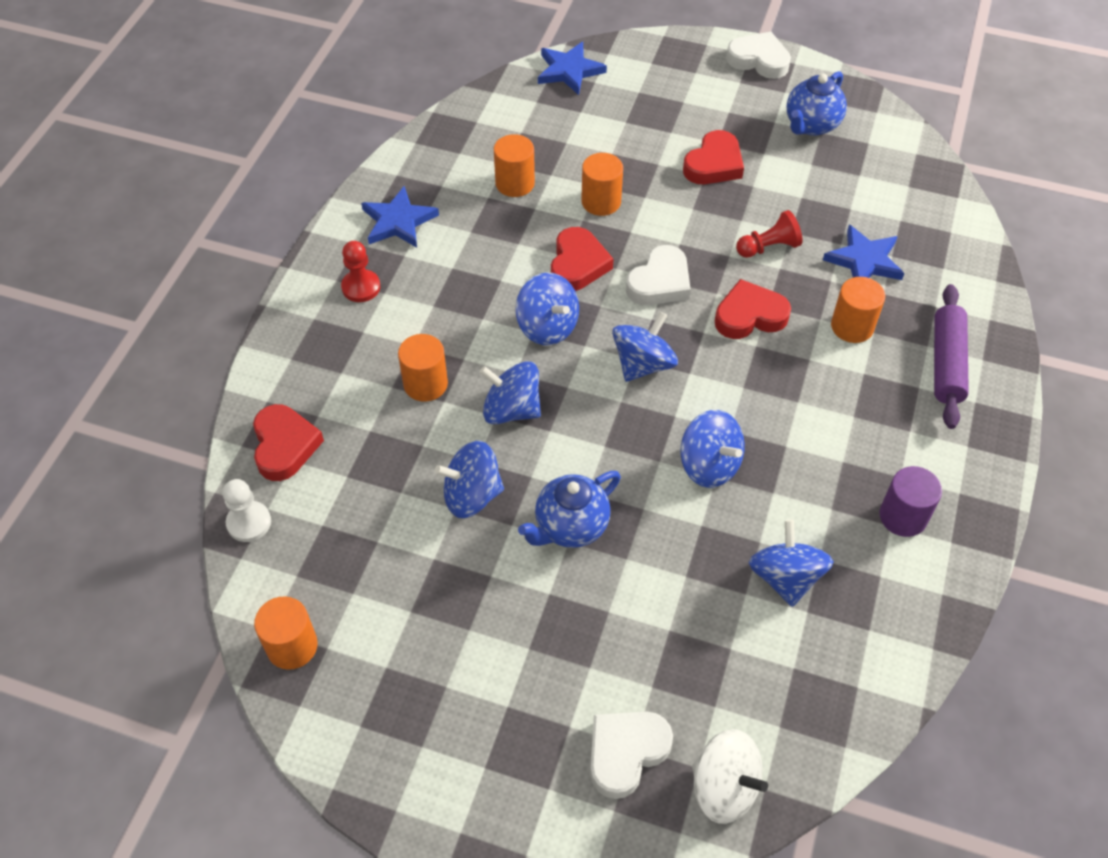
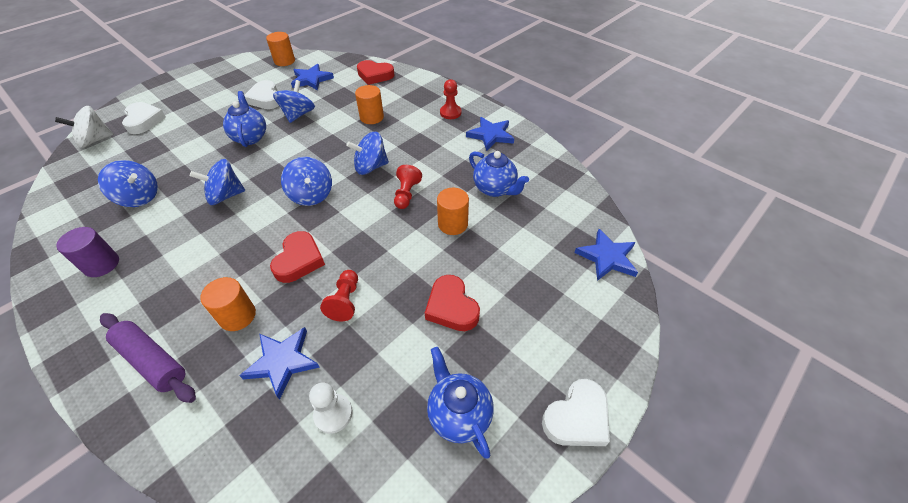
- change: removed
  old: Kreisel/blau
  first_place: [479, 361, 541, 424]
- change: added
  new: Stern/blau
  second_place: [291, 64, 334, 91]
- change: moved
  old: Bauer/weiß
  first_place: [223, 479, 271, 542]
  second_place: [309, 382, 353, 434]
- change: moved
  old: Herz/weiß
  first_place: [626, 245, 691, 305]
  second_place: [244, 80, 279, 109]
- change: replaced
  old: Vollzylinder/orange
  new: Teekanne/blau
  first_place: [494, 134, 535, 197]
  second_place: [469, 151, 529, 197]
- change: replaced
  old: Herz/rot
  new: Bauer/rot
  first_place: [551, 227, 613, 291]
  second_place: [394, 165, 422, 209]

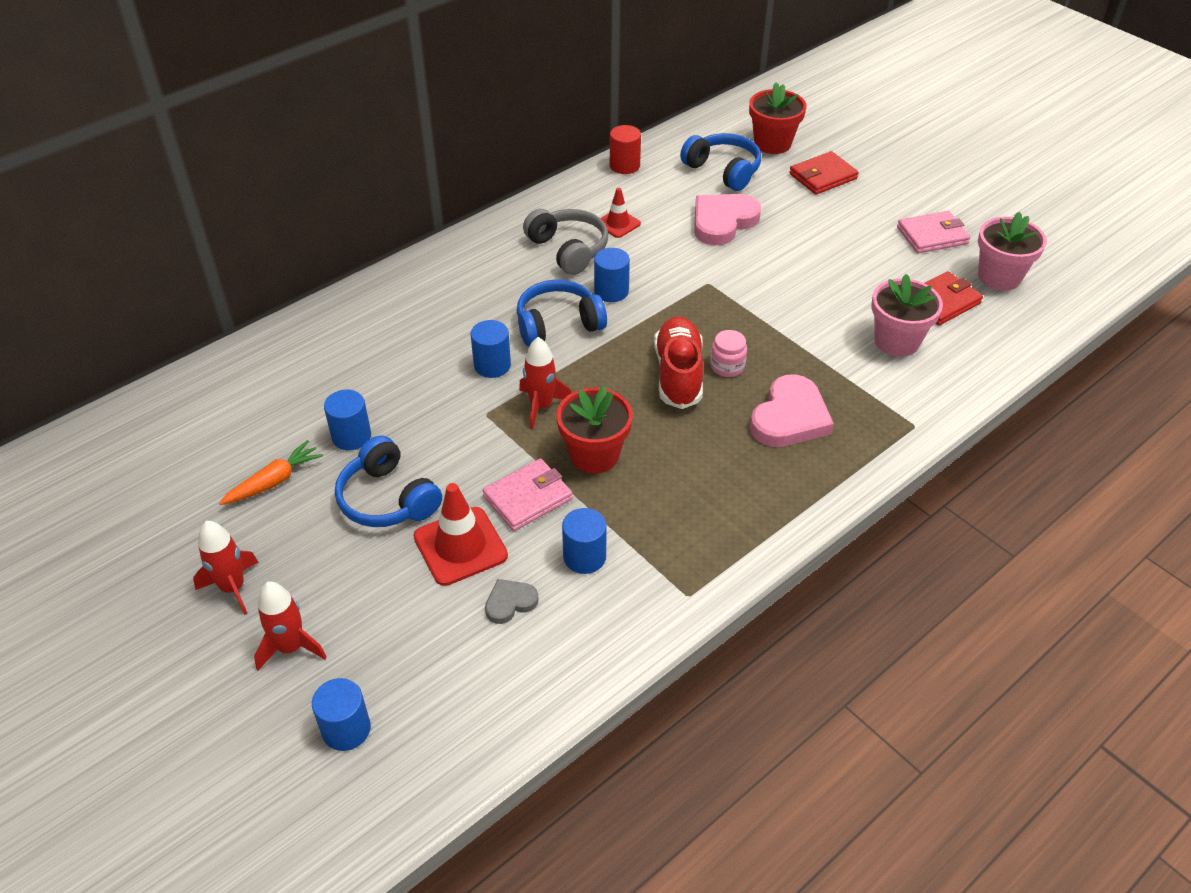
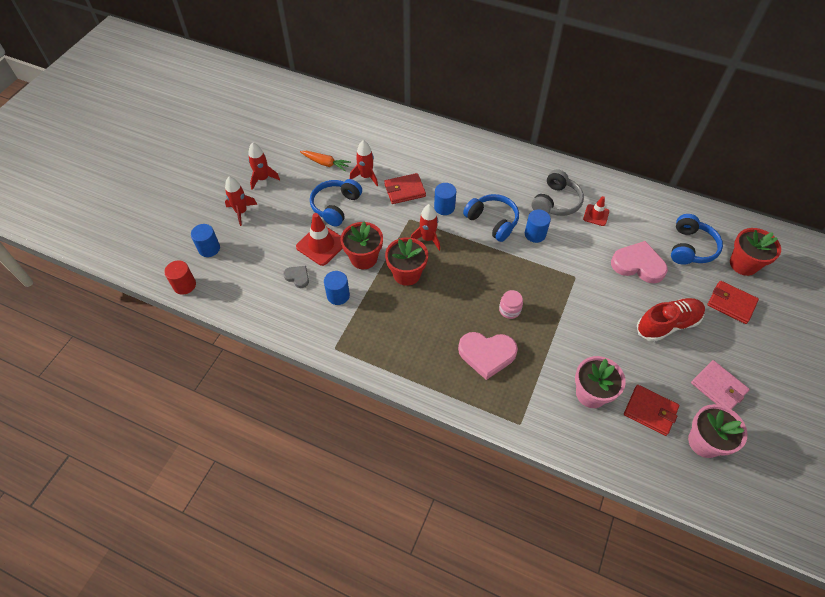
- change: added
  new: Geldbörse/rot
  second_place: [384, 173, 426, 204]
- change: moved
  old: Vollzylinder/rot
  first_place: [610, 125, 641, 174]
  second_place: [164, 260, 196, 295]
- change: moved
  old: Schuh/rot
  first_place: [654, 316, 703, 409]
  second_place: [637, 298, 705, 342]
- change: replaced
  old: Vollzylinder/blau
  new: Rakete/rot
  first_place: [324, 390, 371, 450]
  second_place: [350, 140, 378, 186]
- change: replaced
  old: Geldbörse/rosa
  new: Blumentopf/rot
  first_place: [482, 458, 573, 531]
  second_place: [341, 222, 383, 269]

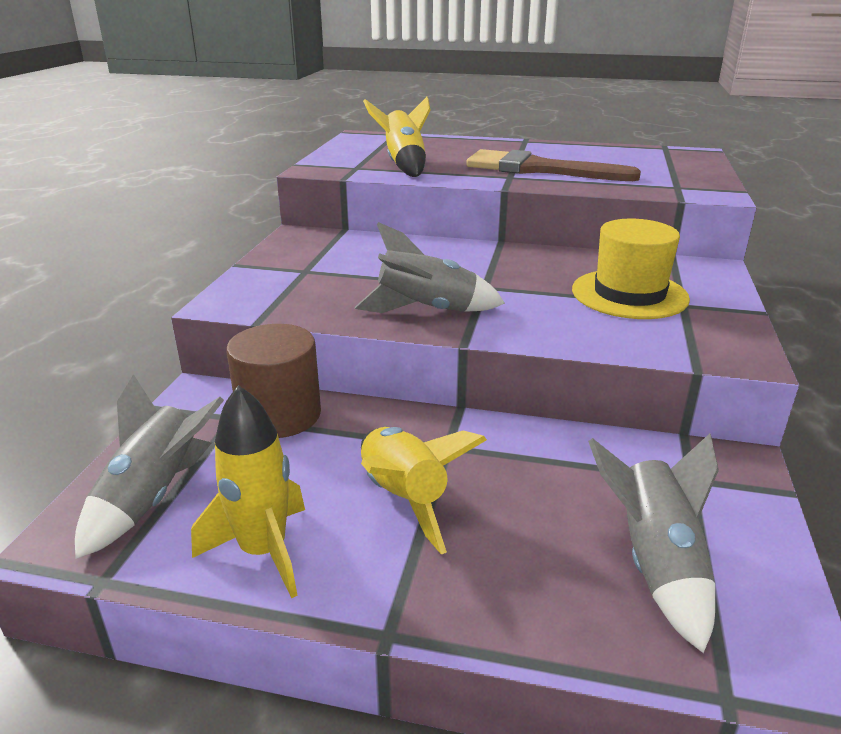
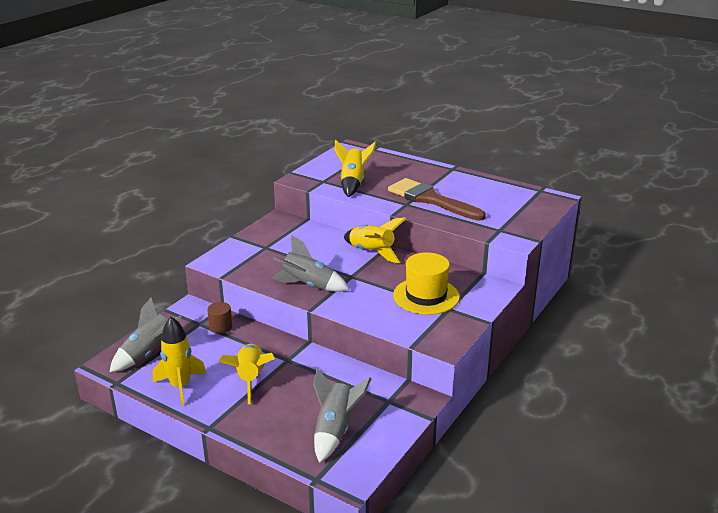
- change: added
  new: Rakete/gelb
  second_place: [344, 217, 406, 263]
- change: resized
  old: Vollzylinder/braun
  first_place: [227, 324, 321, 438]
  second_place: [207, 302, 232, 334]
  factor: 0.54

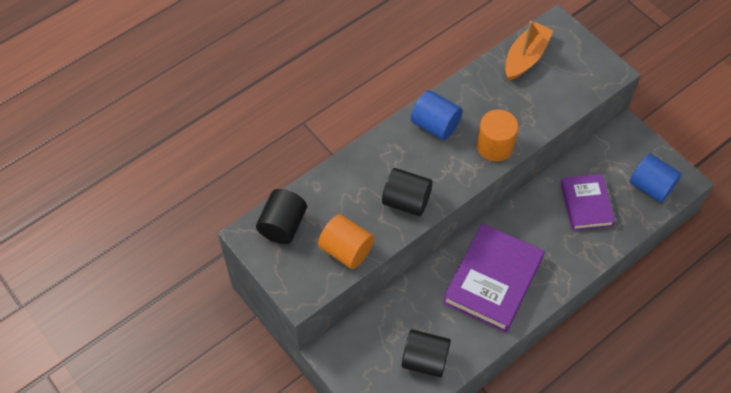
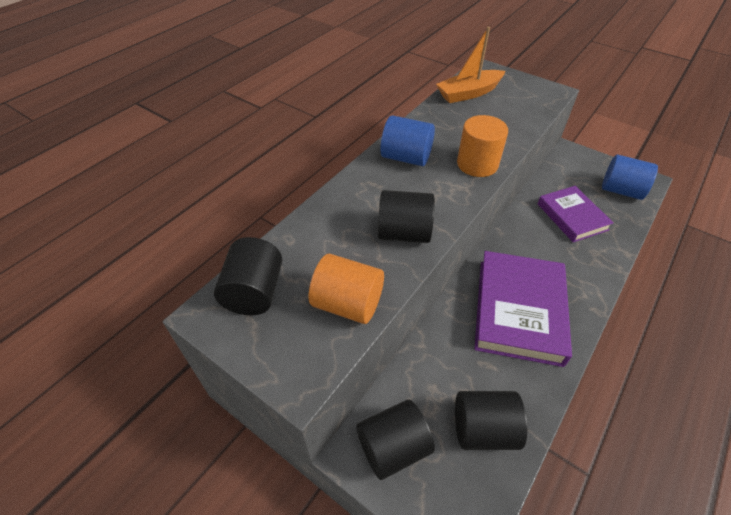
- change: added
  new: Vollzylinder/schwarz
  second_place: [356, 400, 435, 480]
- change: turned
  old: Boot/orange
  first_place: [505, 21, 553, 81]
  second_place: [436, 27, 505, 103]
  degrees: -135

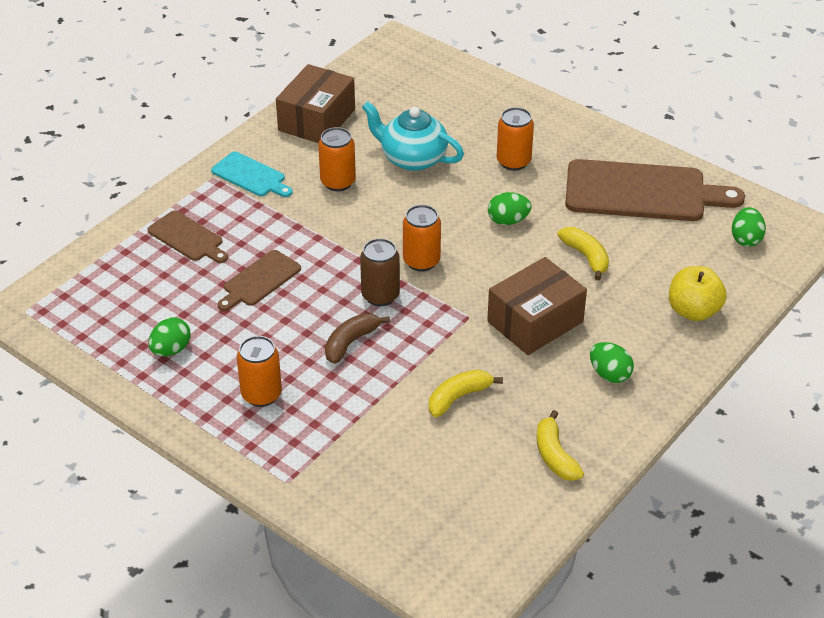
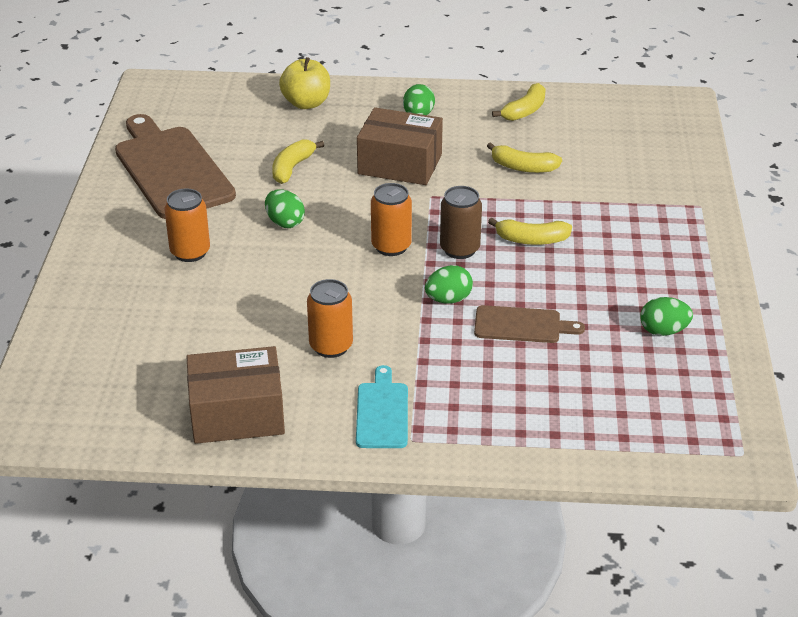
- change: removed
  old: Schneidebrett/braun
  first_place: [148, 210, 228, 263]
- change: removed
  old: Dose/orange
  first_place: [237, 336, 282, 407]
- change: removed
  old: Teekanne/türkis
  first_place: [362, 101, 464, 171]
- change: moved
  old: Ei/grün
  first_place: [732, 207, 766, 247]
  second_place: [425, 265, 473, 304]
- change: recoloured
  old: Banane/braun
  new: Banane/gelb
  first_place: [325, 313, 390, 364]
  second_place: [488, 218, 572, 245]

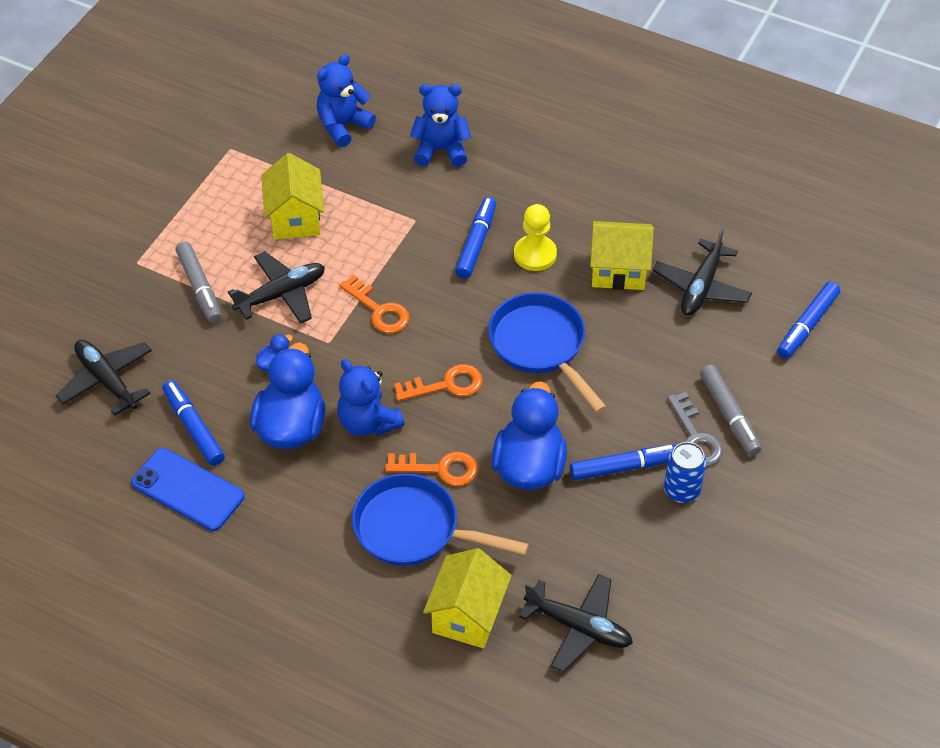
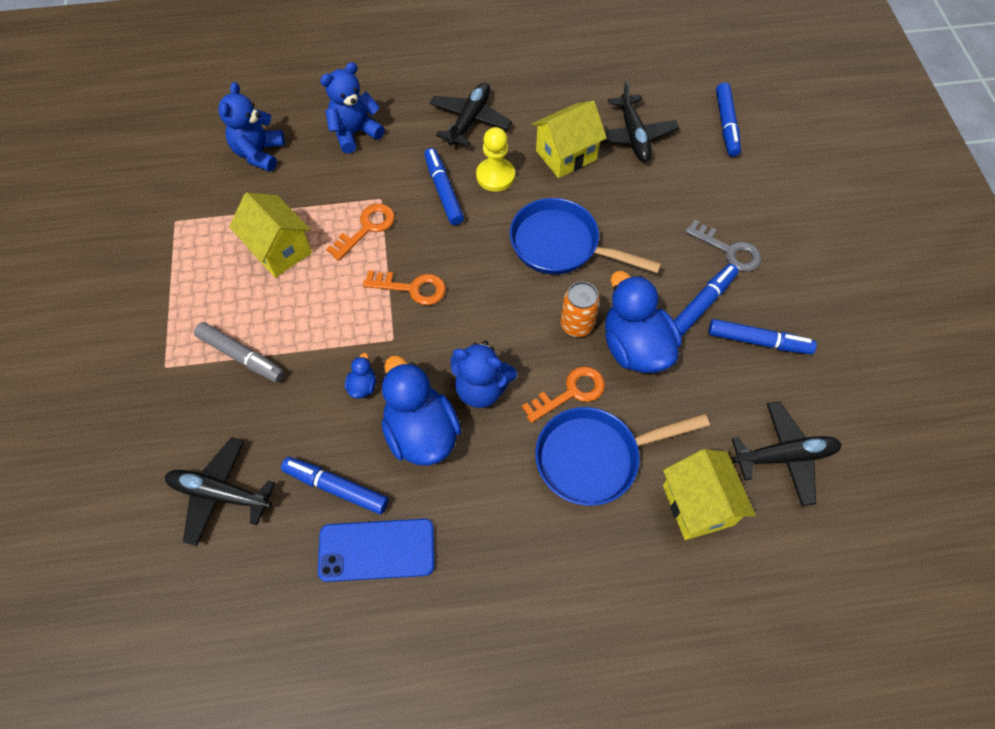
- change: removed
  old: Dose/blau
  first_place: [664, 442, 707, 503]
- change: removed
  old: Filzstift/grau
  first_place: [700, 365, 761, 456]
- change: added
  new: Dose/orange
  second_place: [561, 282, 600, 337]
- change: added
  new: Filzstift/blau
  second_place: [708, 319, 817, 354]
- change: moved
  old: Flugzeug/schwarz
  first_place: [228, 251, 325, 324]
  second_place: [429, 83, 512, 147]
- change: moved
  old: Schlüssel/orange
  first_place: [394, 364, 483, 401]
  second_place: [326, 204, 395, 261]

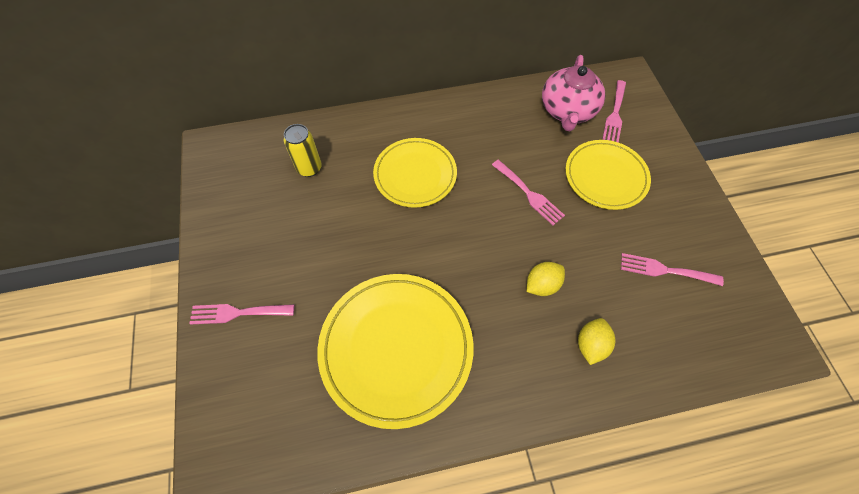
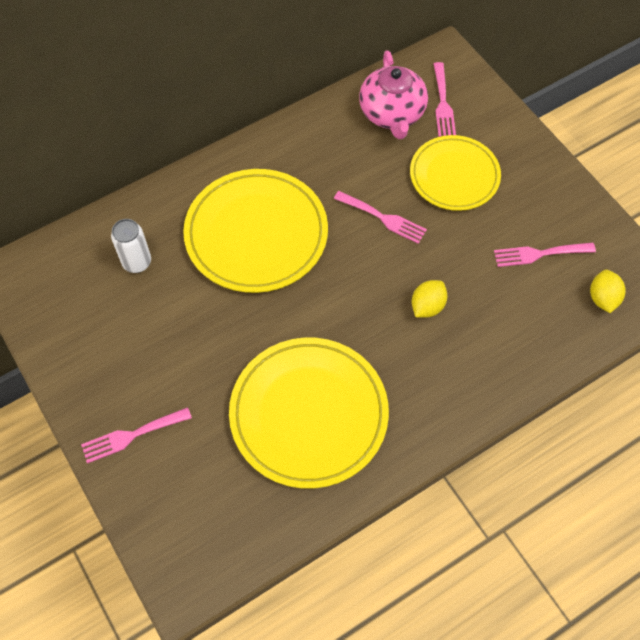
- change: moved
  old: Zitrone/gelb
  first_place: [578, 318, 615, 365]
  second_place: [590, 270, 625, 313]
- change: recoloured
  old: Dose/gelb
  new: Dose/weiß
  first_place: [284, 124, 322, 177]
  second_place: [111, 219, 151, 273]
- change: resized
  old: Teller/gelb
  first_place: [373, 138, 457, 208]
  second_place: [183, 169, 328, 293]
  factor: 1.53

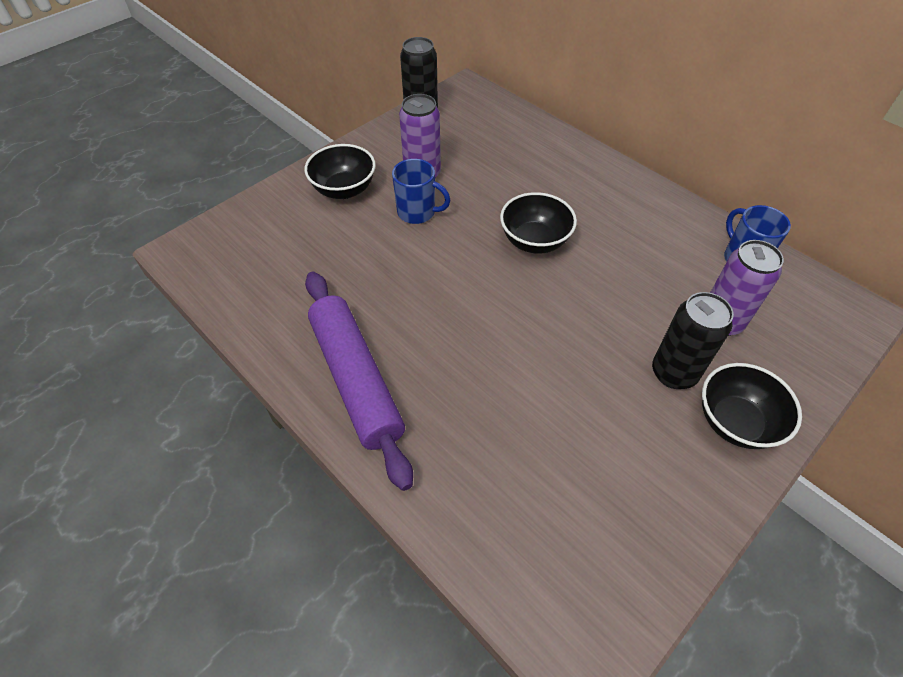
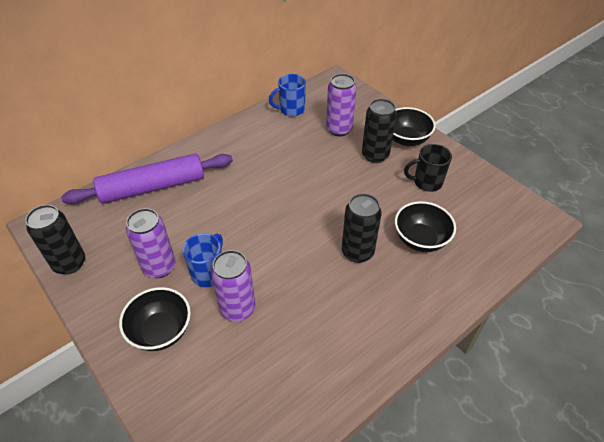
- change: added
  new: Dose/lila
  second_place: [211, 250, 256, 321]
- change: added
  new: Dose/schwarz
  second_place: [342, 193, 382, 263]
- change: added
  new: Tasse/schwarz
  second_place: [404, 144, 452, 192]
- change: moved
  old: Nudelholz/lila
  first_place: [305, 272, 413, 491]
  second_place: [61, 154, 233, 204]
- change: moved
  old: Schüssel/schwarz
  first_place: [500, 192, 577, 253]
  second_place: [395, 201, 456, 252]

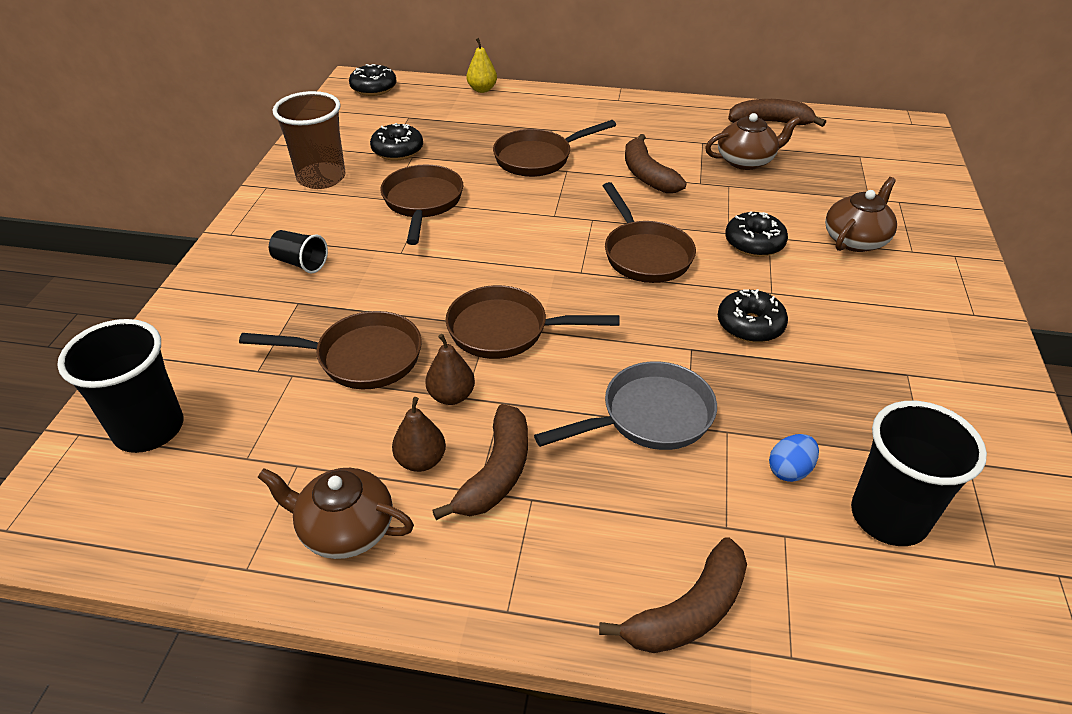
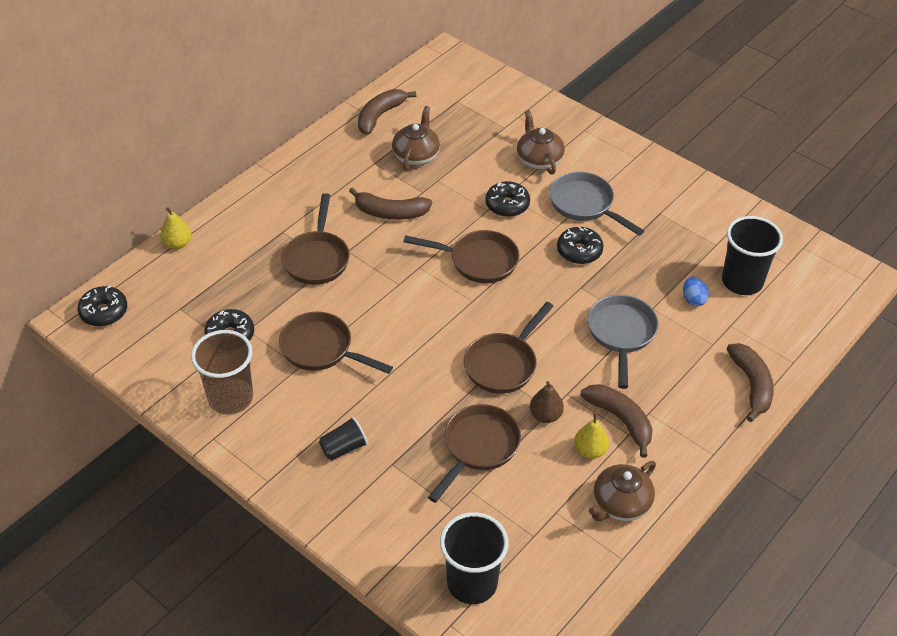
- change: added
  new: Pfanne/grau
  second_place: [549, 172, 644, 236]
- change: recoloured
  old: Birne/braun
  new: Birne/gelb
  first_place: [392, 397, 446, 472]
  second_place: [574, 413, 609, 459]

